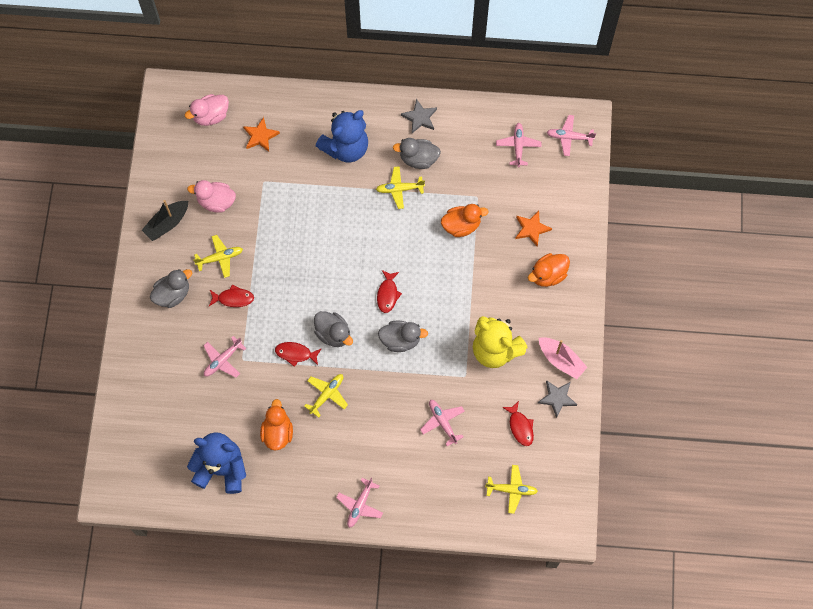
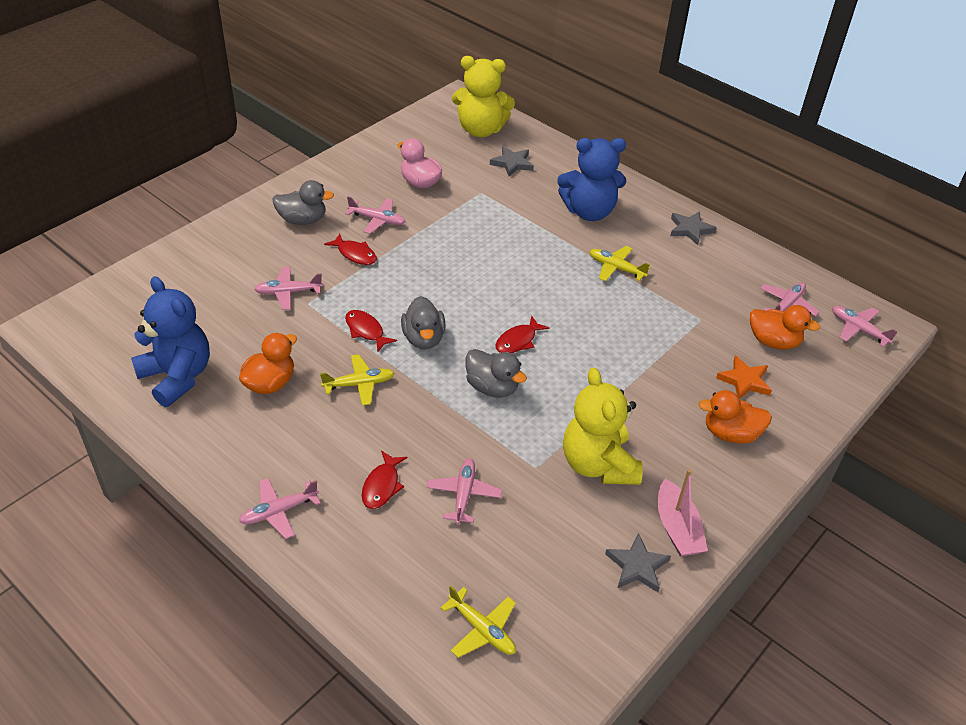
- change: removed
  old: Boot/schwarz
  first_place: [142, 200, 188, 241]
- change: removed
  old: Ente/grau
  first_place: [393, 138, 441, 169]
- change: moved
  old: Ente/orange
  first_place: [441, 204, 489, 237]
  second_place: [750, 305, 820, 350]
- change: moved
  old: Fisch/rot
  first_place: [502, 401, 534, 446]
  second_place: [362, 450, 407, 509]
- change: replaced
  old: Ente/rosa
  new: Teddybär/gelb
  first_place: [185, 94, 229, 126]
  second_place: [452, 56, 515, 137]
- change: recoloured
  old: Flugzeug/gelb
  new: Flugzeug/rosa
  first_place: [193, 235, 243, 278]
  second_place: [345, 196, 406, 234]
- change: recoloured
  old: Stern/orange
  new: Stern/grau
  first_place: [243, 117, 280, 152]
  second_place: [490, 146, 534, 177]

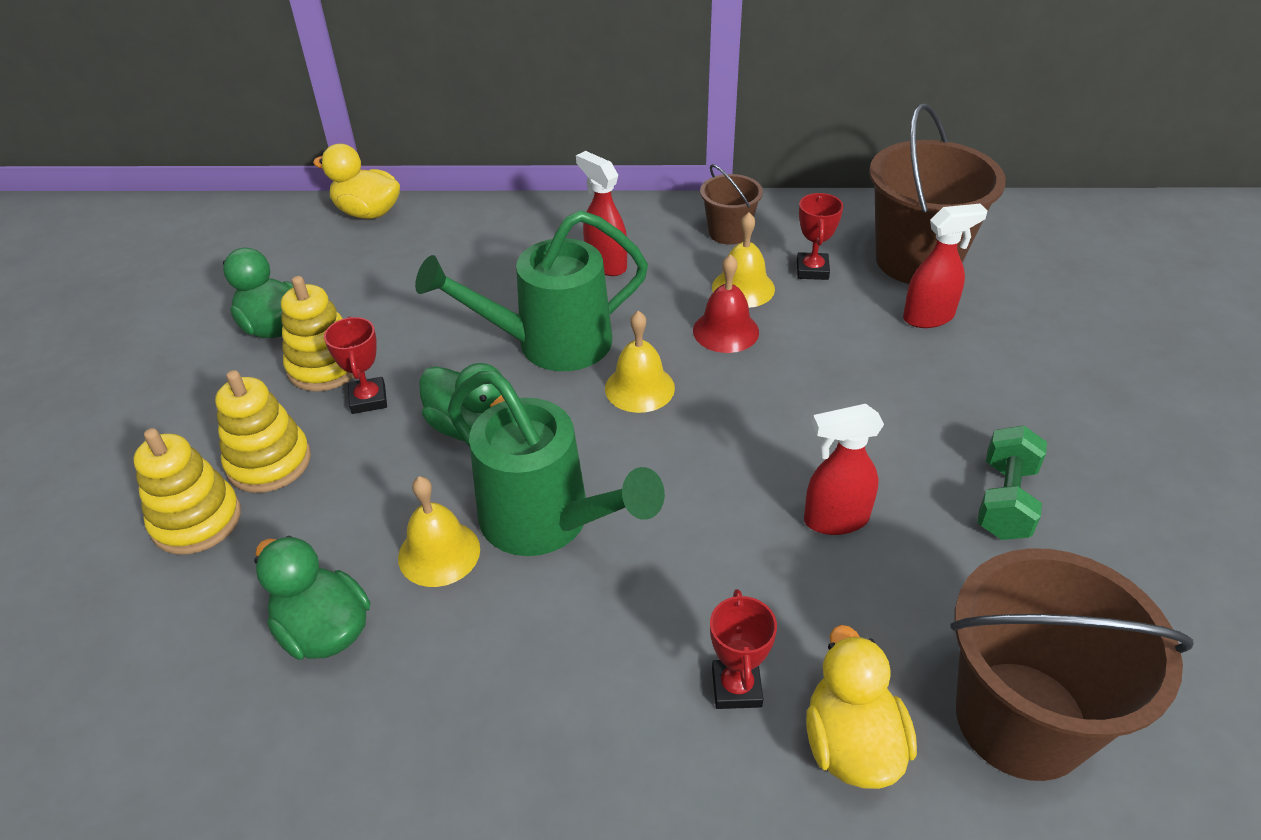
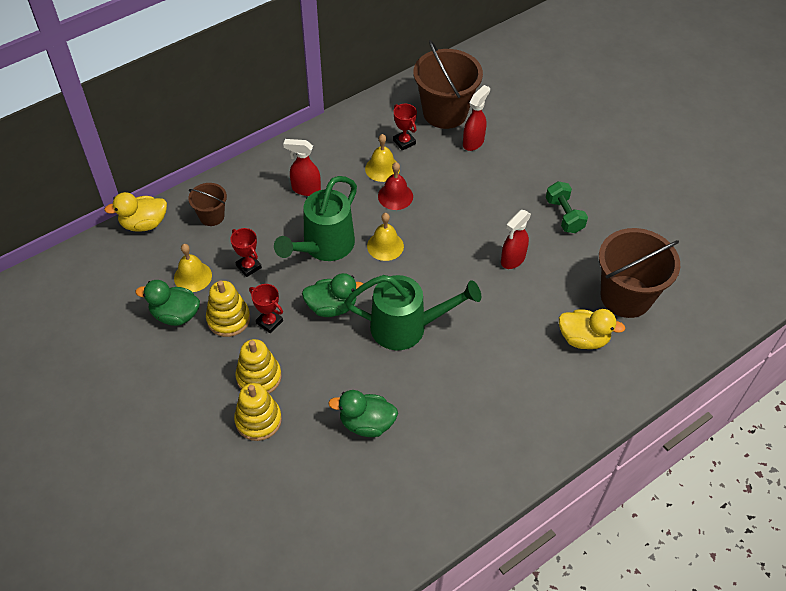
- change: moved
  old: Glocke/gelb
  first_place: [398, 476, 480, 587]
  second_place: [174, 244, 212, 292]
- change: moved
  old: Eimer/braun
  first_place: [700, 164, 763, 245]
  second_place: [188, 183, 227, 226]
- change: moved
  old: Pokal/rot
  first_place: [710, 589, 777, 709]
  second_place: [230, 228, 262, 277]
- change: turned
  old: Ente/gelb
  first_place: [806, 625, 917, 789]
  second_place: [559, 309, 625, 349]
  degrees: 150

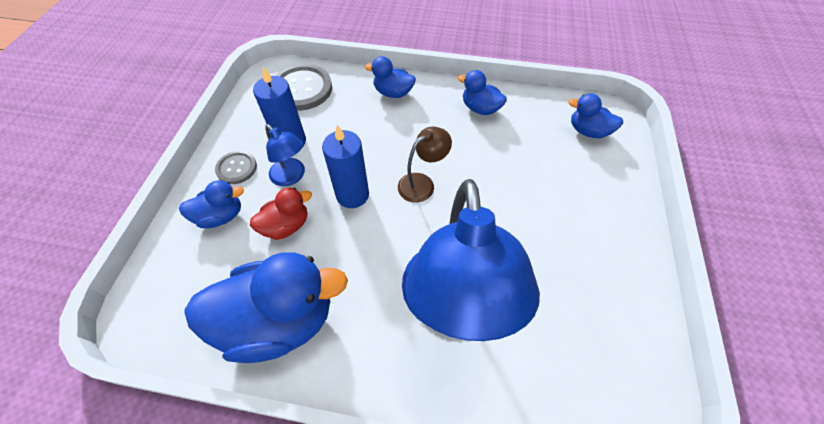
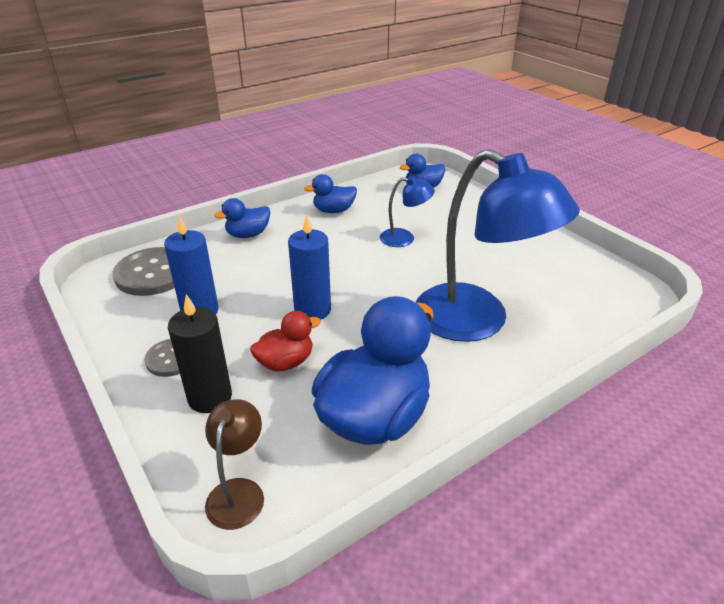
- change: moved
  old: Lampe/blau
  first_place: [265, 124, 305, 186]
  second_place: [380, 176, 435, 247]
- change: moved
  old: Lampe/braun
  first_place: [398, 127, 452, 203]
  second_place: [205, 399, 264, 530]
- change: replaced
  old: Ente/blau
  new: Kerze/schwarz
  first_place: [179, 180, 244, 228]
  second_place: [168, 294, 232, 413]
- change: turned
  old: Ente/rot
  first_place: [250, 187, 312, 240]
  second_place: [250, 311, 321, 371]
  degrees: 45

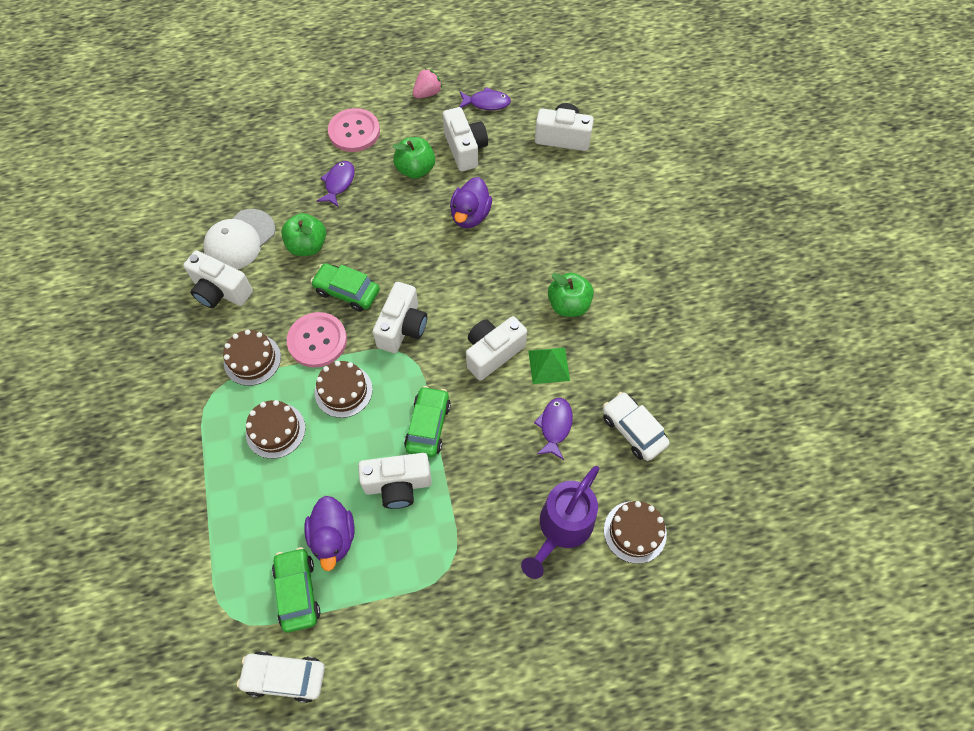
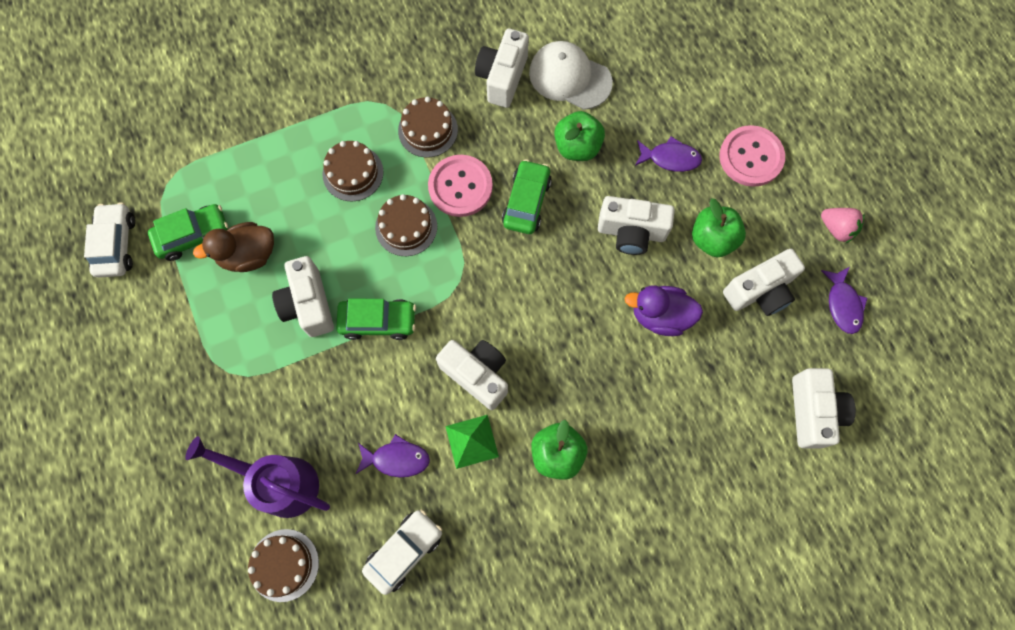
- change: moved
  old: Kamera/weiß
  first_place: [373, 282, 427, 353]
  second_place: [598, 196, 675, 255]
- change: recoloured
  old: Ente/lila
  new: Ente/braun
  first_place: [304, 496, 355, 571]
  second_place: [193, 222, 274, 272]

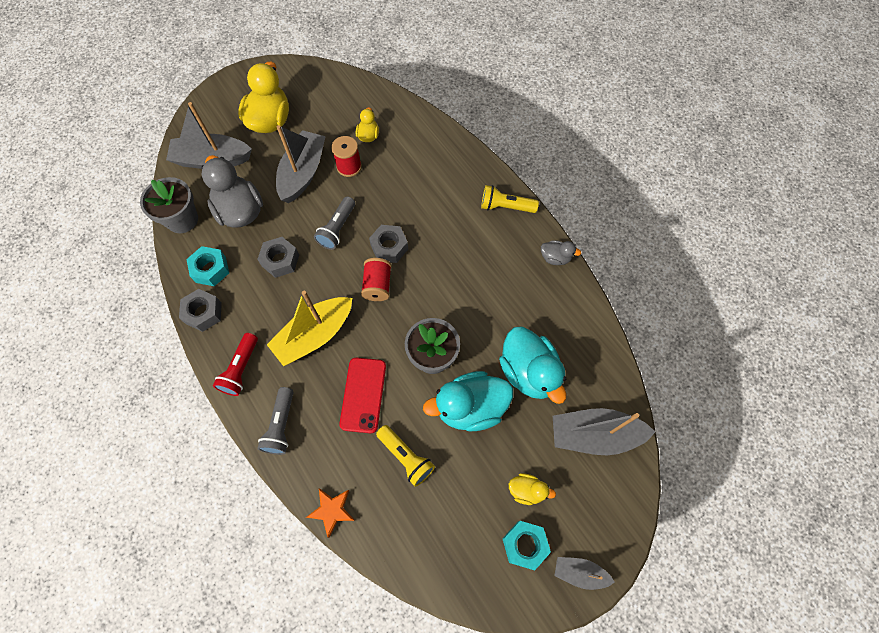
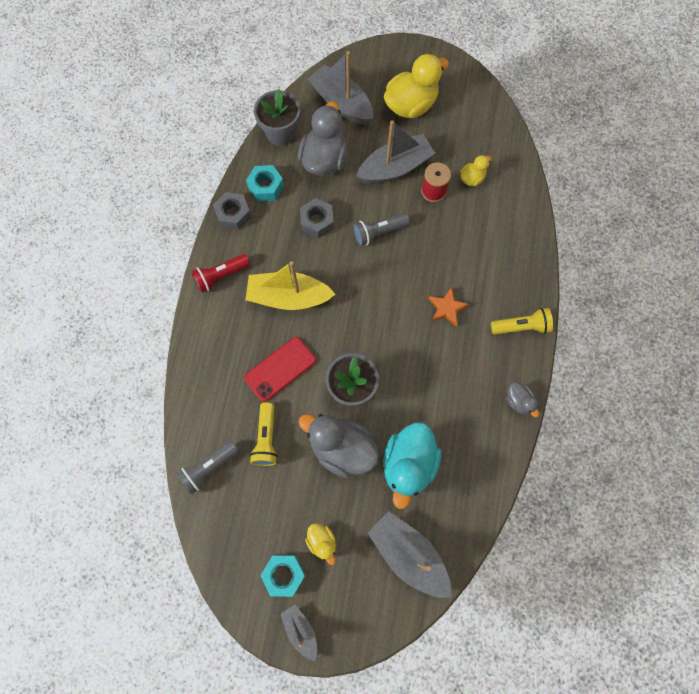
- change: removed
  old: Garnrolle/rot
  first_place: [361, 258, 392, 301]
- change: removed
  old: Sechskantmutter/grau
  first_place: [369, 225, 408, 263]
- change: moved
  old: Taschenlampe/grau
  first_place: [257, 387, 294, 455]
  second_place: [176, 441, 239, 494]
- change: moved
  old: Stern/orange
  first_place: [306, 488, 355, 538]
  second_place: [428, 287, 469, 327]
- change: recoloured
  old: Ente/türkis
  new: Ente/grau
  first_place: [423, 371, 513, 431]
  second_place: [298, 414, 379, 479]
- change: turned
  old: Taschenlampe/gelb
  first_place: [481, 185, 539, 213]
  second_place: [491, 308, 553, 335]
  degrees: 120

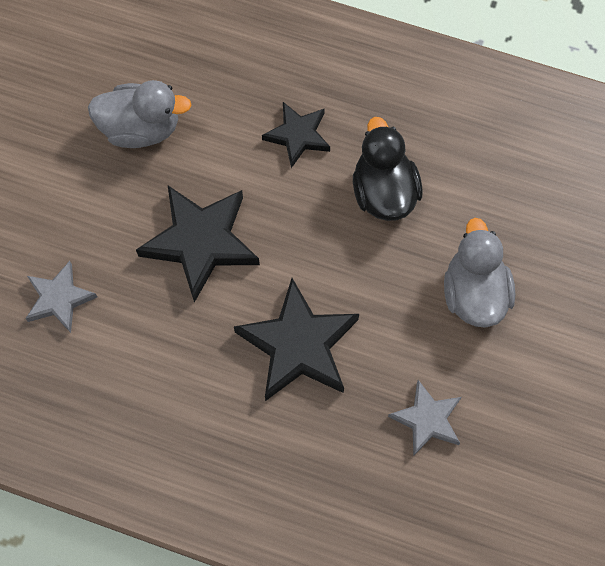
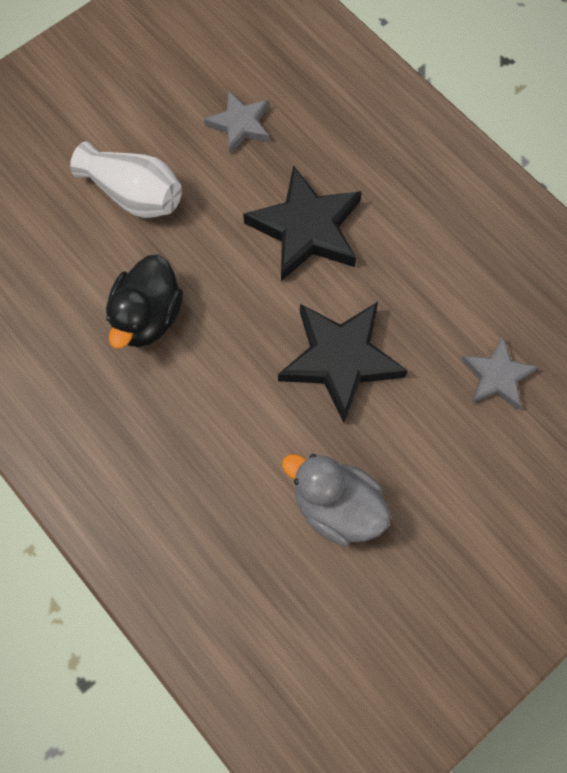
- change: removed
  old: Stern/schwarz
  first_place: [262, 102, 330, 168]
- change: replaced
  old: Ente/grau
  new: Vase/weiß
  first_place: [444, 218, 515, 328]
  second_place: [70, 141, 182, 218]

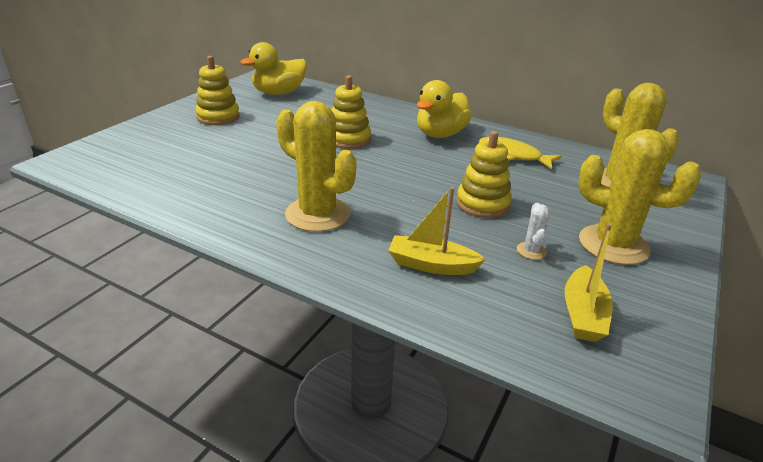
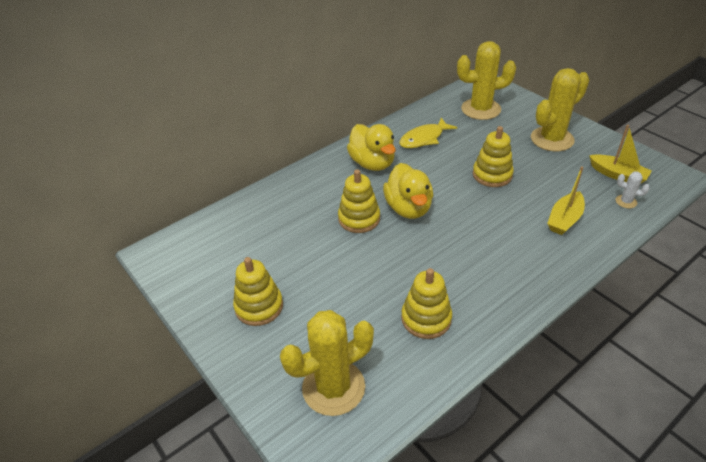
- change: added
  new: Stapelspielzeug/gelb
  second_place: [401, 268, 452, 339]
- change: moved
  old: Ente/gelb
  first_place: [240, 42, 307, 95]
  second_place: [383, 163, 433, 219]
- change: moved
  old: Kaktus/gelb
  first_place: [276, 101, 357, 232]
  second_place: [280, 310, 374, 416]
- change: moved
  old: Kaktus/weiß
  first_place: [517, 203, 550, 260]
  second_place: [616, 172, 650, 208]

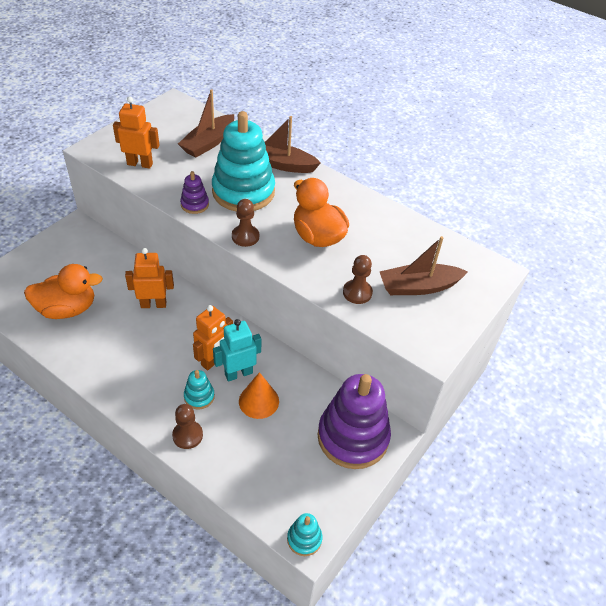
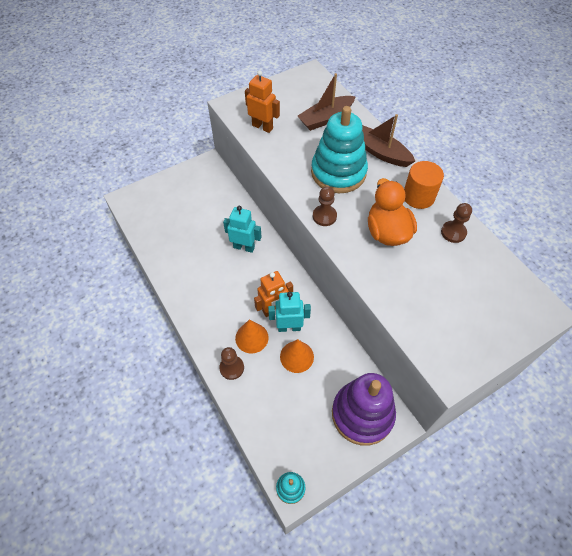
- change: removed
  old: Ente/orange
  first_place: [24, 264, 103, 319]
- change: removed
  old: Stapelspielzeug/lila
  first_place: [180, 171, 209, 214]
- change: removed
  old: Boot/braun
  first_place: [379, 236, 468, 295]
- change: added
  new: Vollzylinder/orange
  second_place: [404, 161, 444, 209]
- change: moved
  old: Bauer/braun
  first_place: [343, 255, 373, 304]
  second_place: [441, 203, 472, 243]
- change: replaced
  old: Stapelspielzeug/türkis
  new: Kegel/orange
  first_place: [184, 370, 215, 409]
  second_place: [235, 319, 269, 353]
- change: recoloured
  old: Roboter/orange
  new: Roboter/türkis
  first_place: [125, 248, 174, 308]
  second_place: [223, 206, 261, 253]

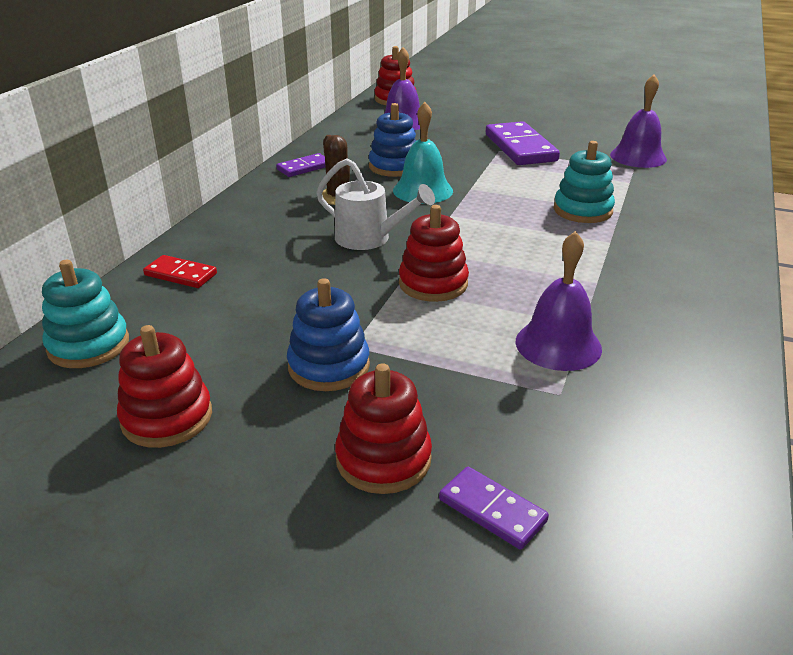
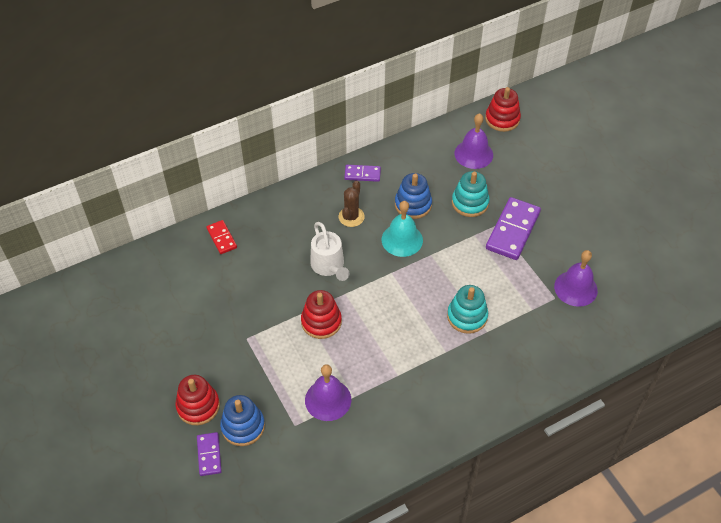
- change: removed
  old: Stapelspielzeug/rot
  first_place: [117, 325, 212, 448]
- change: moved
  old: Stapelspielzeug/türkis
  first_place: [42, 260, 129, 368]
  second_place: [452, 171, 490, 217]
- change: moved
  old: Stapelspielzeug/blau
  first_place: [287, 278, 370, 391]
  second_place: [220, 395, 265, 446]

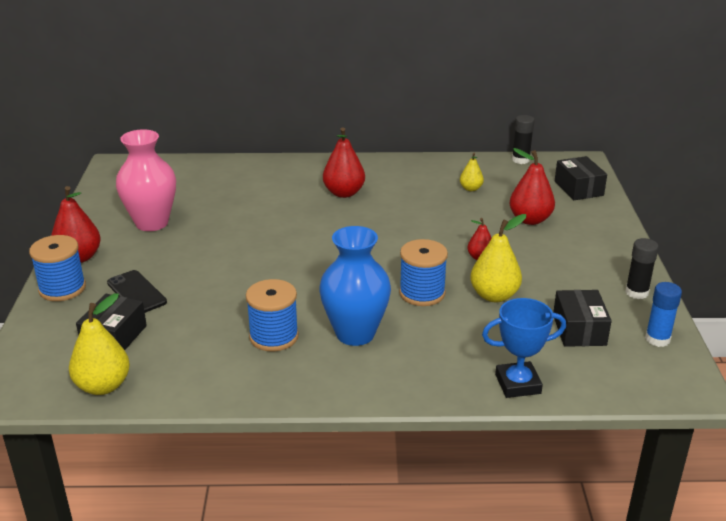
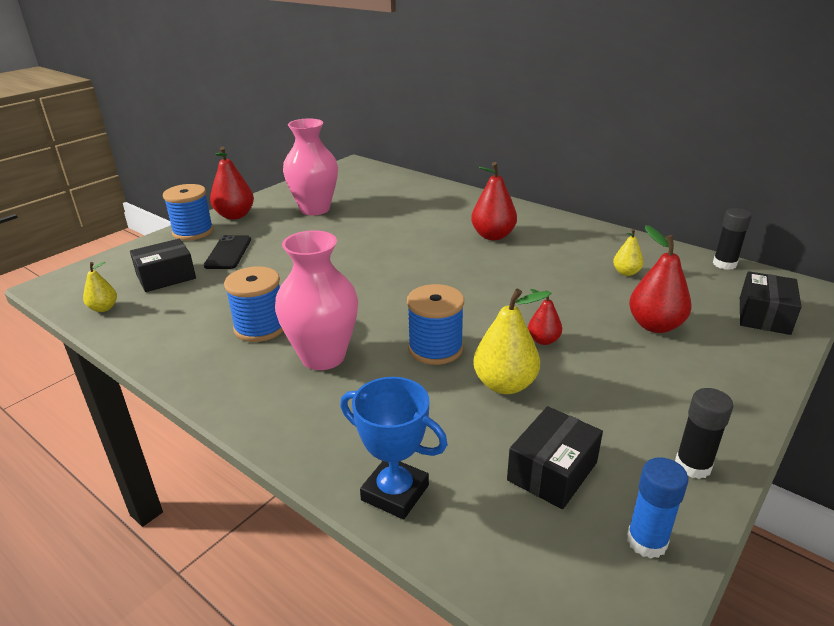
- change: recoloured
  old: Vase/blau
  new: Vase/rosa
  first_place: [319, 226, 391, 346]
  second_place: [275, 230, 358, 370]
- change: resized
  old: Birne/gelb
  first_place: [69, 293, 130, 395]
  second_place: [83, 262, 117, 312]
  factor: 0.57

